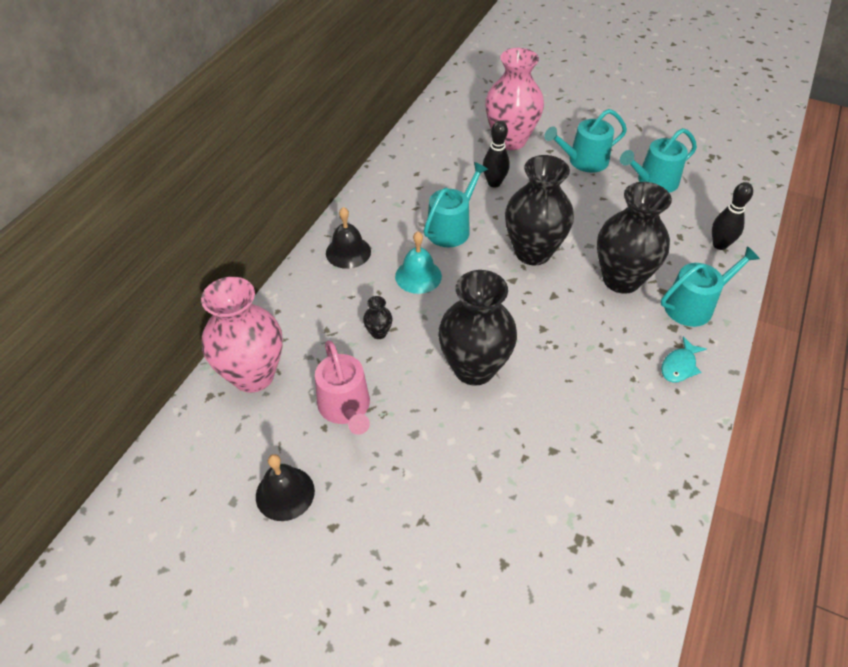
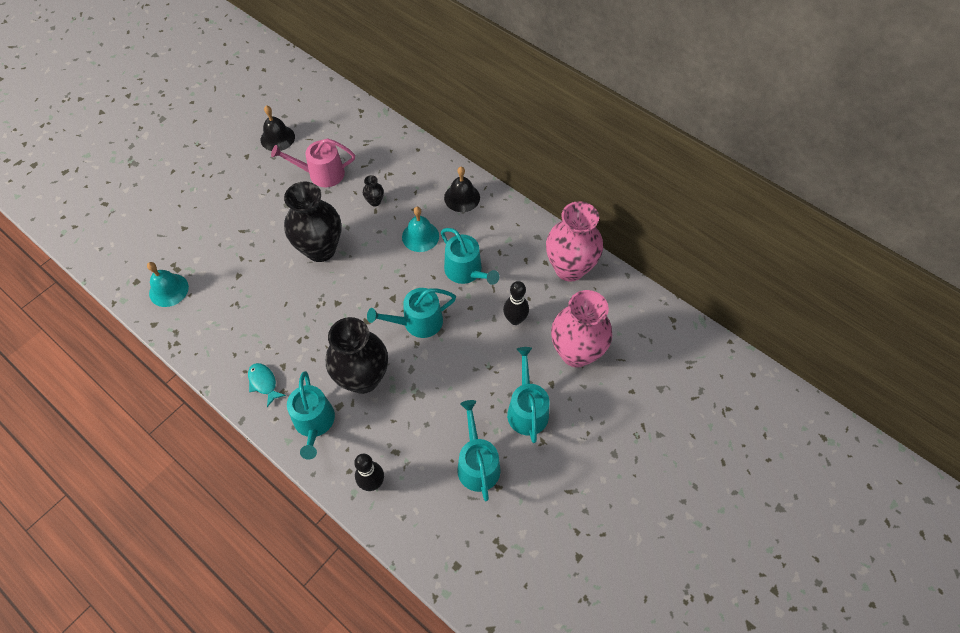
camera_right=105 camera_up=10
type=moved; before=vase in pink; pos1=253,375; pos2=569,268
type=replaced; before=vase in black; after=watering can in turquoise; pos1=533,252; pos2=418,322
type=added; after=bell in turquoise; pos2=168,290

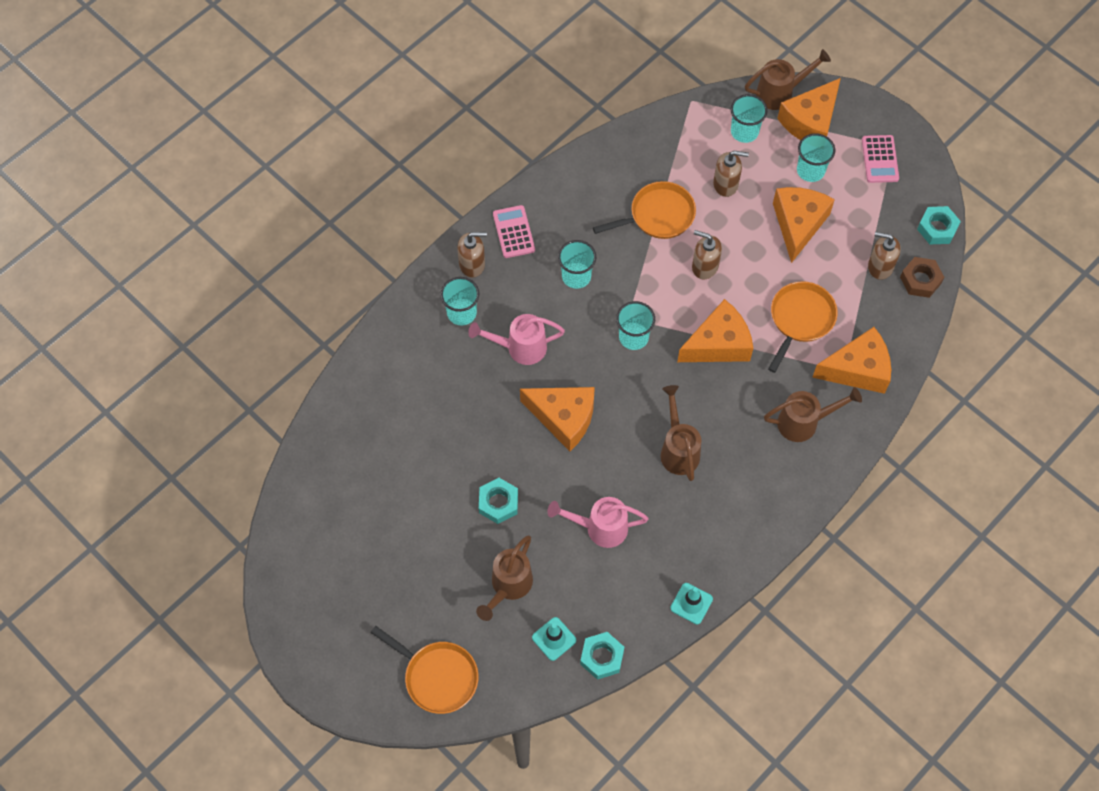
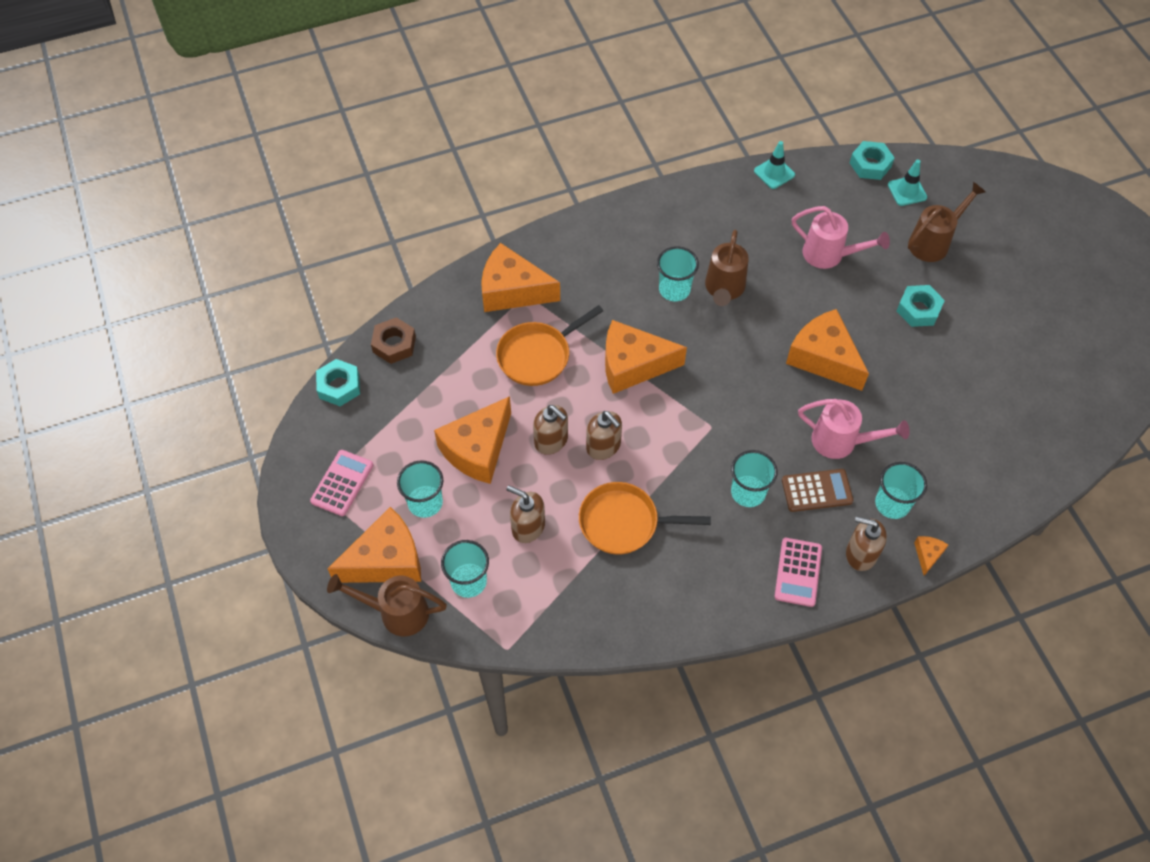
camera_right=-155 camera_up=-5
type=removed; before=pan in orange; pos1=437,676
type=moved; before=cup in turquoise; pos1=633,337; pos2=674,289
type=removed; before=watering can in brown; pos1=804,422
type=moved; before=soap dispenser in brown; pos1=880,266; pos2=551,441
type=added; after=calculator in brown; pos2=817,491
type=added; after=cheese in orange; pos2=927,555

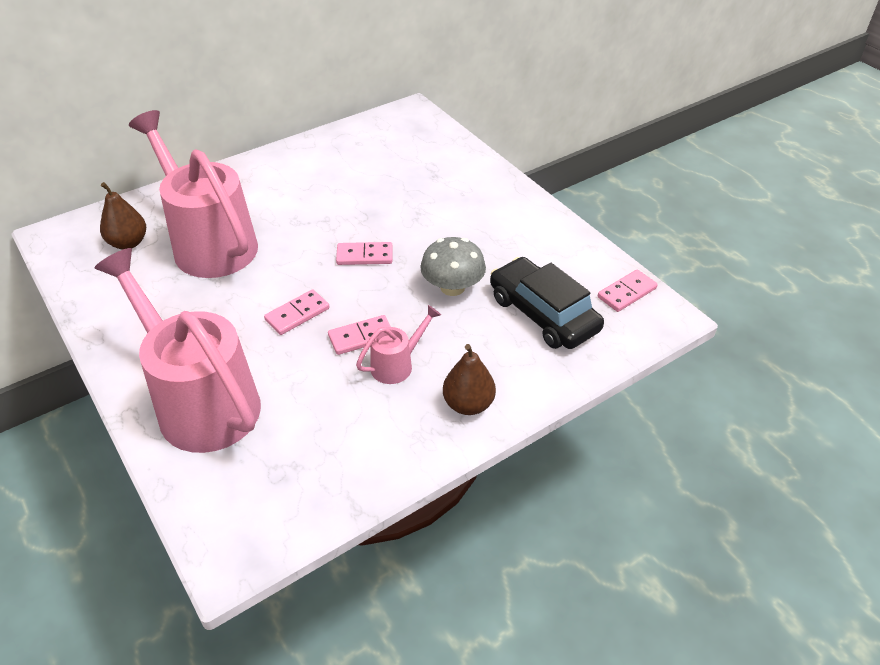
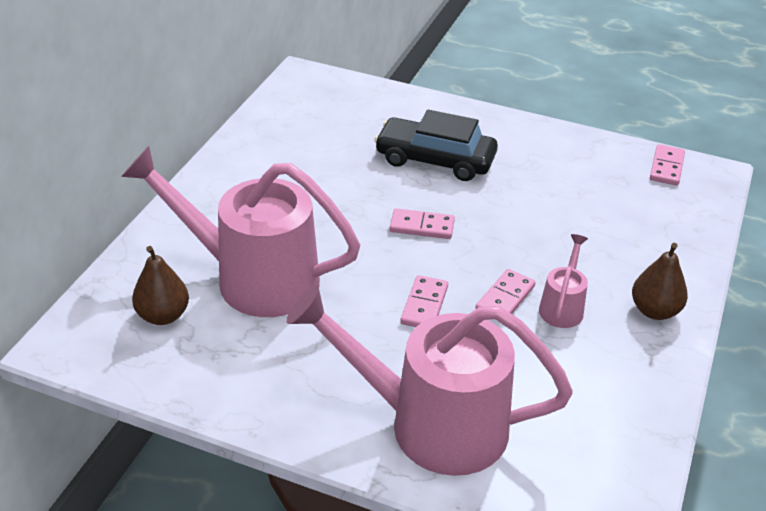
camera_right=-35 camera_up=-5
type=turned; before=domino in pink; pos1=364,256; pos2=422,226; turn=45
type=removed; before=mushroom in grey; pos1=452,287
type=moved; before=car in black; pos1=543,314; pos2=435,159

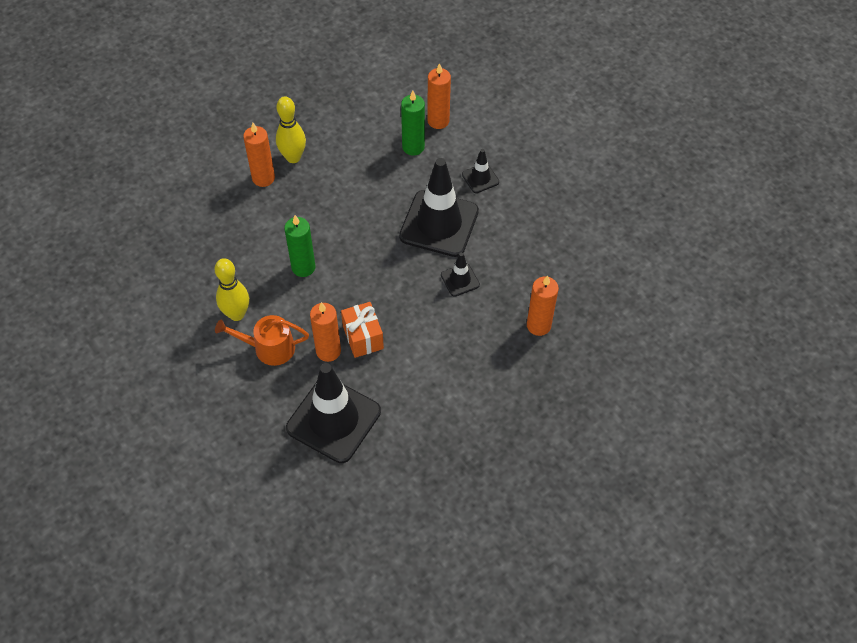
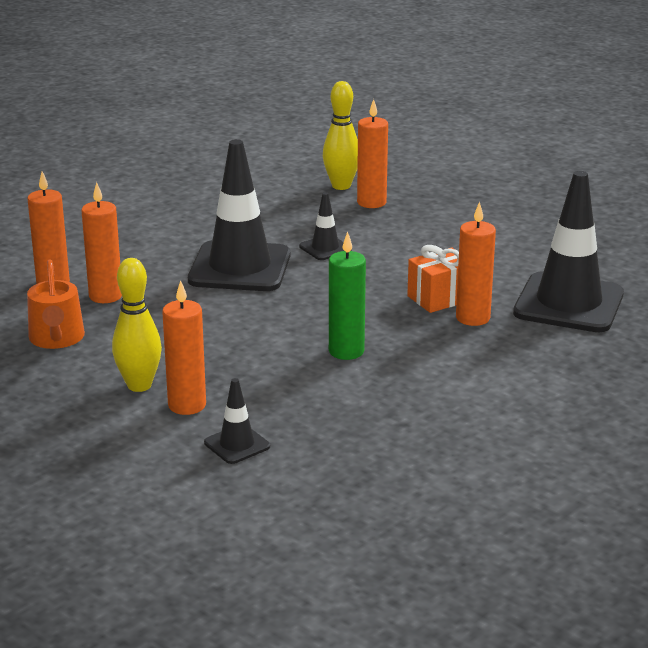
camera_right=-100 camera_up=-30
type=moved; before=bowling pin in yellow; pos1=236,314; pos2=341,186
type=moved; before=watering can in orange; pos1=269,348; pos2=57,338
type=recoloured; before=candle in green; after=candle in orange; pos1=413,147; pos2=105,296
type=moved; before=traffic cone in black; pos1=480,178; pos2=237,445

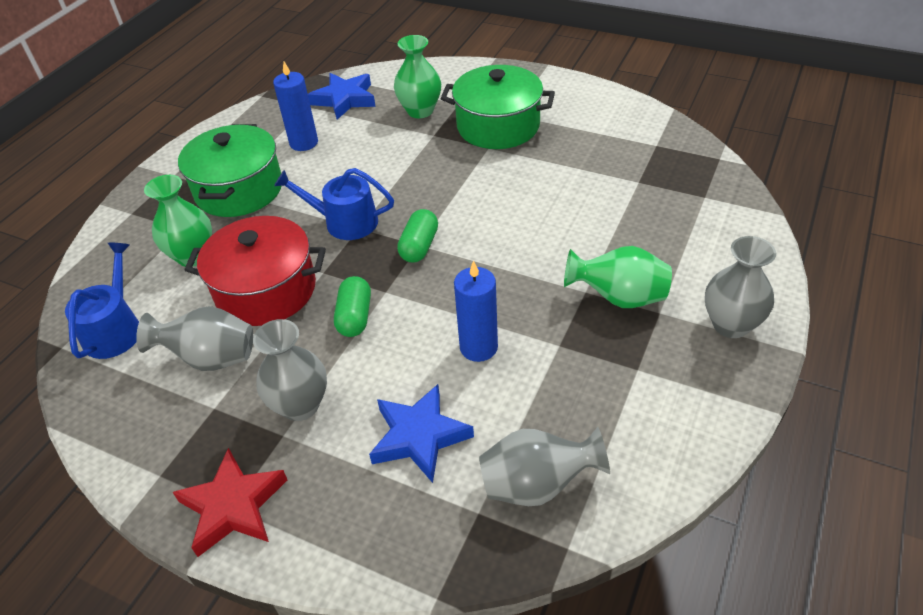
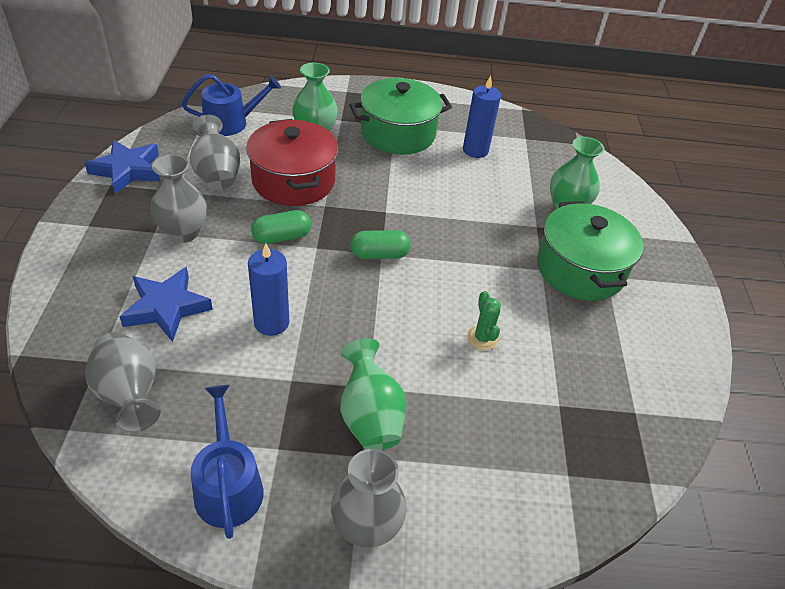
camera_right=60 camera_up=0
type=removed; before=star in red; pos1=233,506
type=moved; before=watering can in blue; pos1=344,222; pos2=228,485
type=moved; before=star in blue; pos1=345,99; pos2=127,170
type=added; after=cactus in green; pos2=482,338

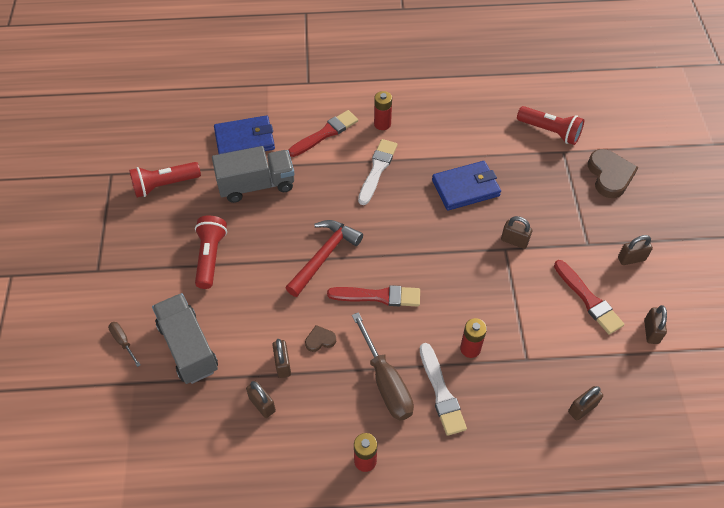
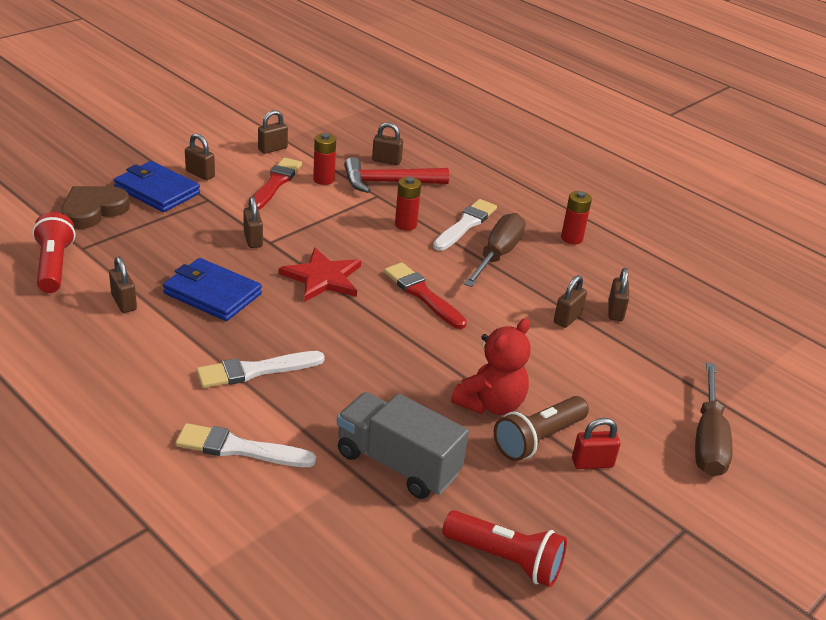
camera_right=-135 camera_up=-20
type=resized; before=screwdriver in brown; pos1=123,341; pos2=708,441; scale=2.07
type=removed; before=truck in grey; pos1=188,347
type=recoloured; before=flashlight in red; after=flashlight in brown; pos1=210,257; pos2=538,439
type=moved; before=wallet in blue; pos1=244,140; pos2=157,191
type=moved; before=hammer in red; pos1=324,256; pos2=388,183
type=recoloured; before=brush in red; after=brush in white; pos1=325,133; pos2=239,448
type=removed; before=heart in brown; pos1=320,340
type=moved; before=battery in red; pos1=382,124; pos2=323,179
type=added; after=padlock in brown; pos2=124,303
type=added; after=star in red; pos2=323,278
type=added; after=teddy bear in red; pos2=490,404
type=added; after=padlock in red; pos2=592,463

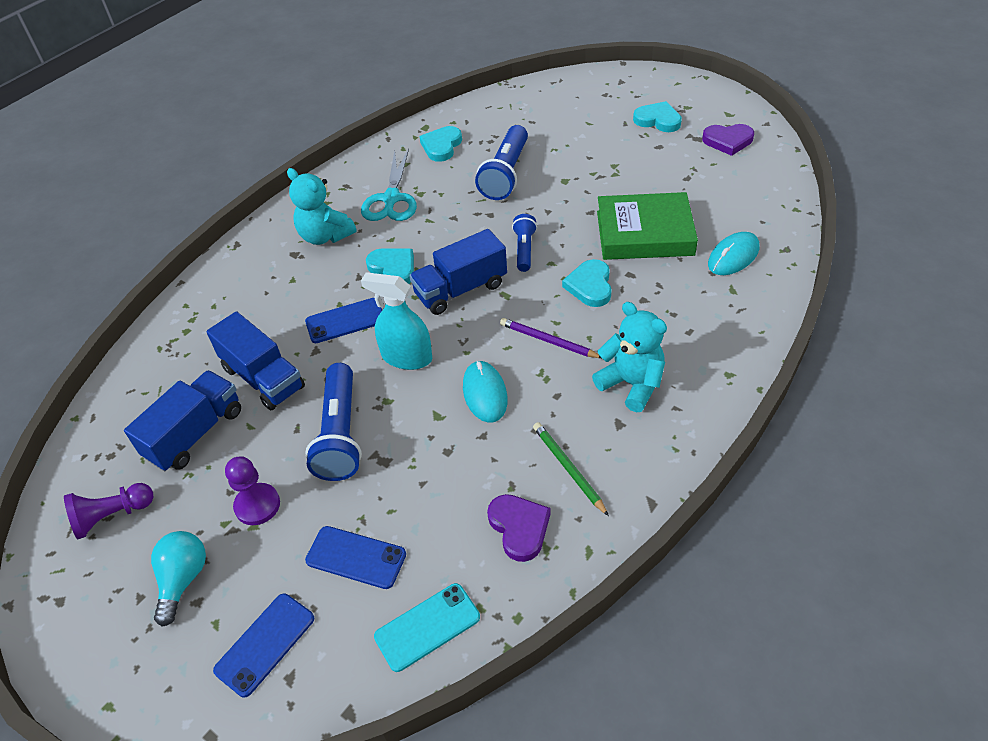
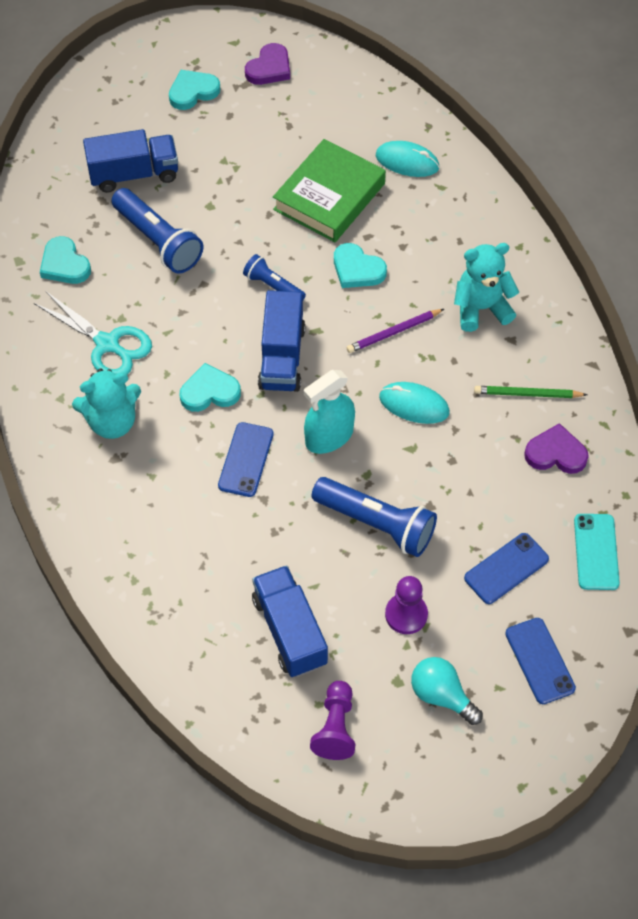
camera_right=-60 camera_up=10
type=moved; before=truck in blue; pos1=263,378; pos2=134,174
type=turned; before=mouse in turquoise; pos1=733,256; pos2=407,161; turn=-60

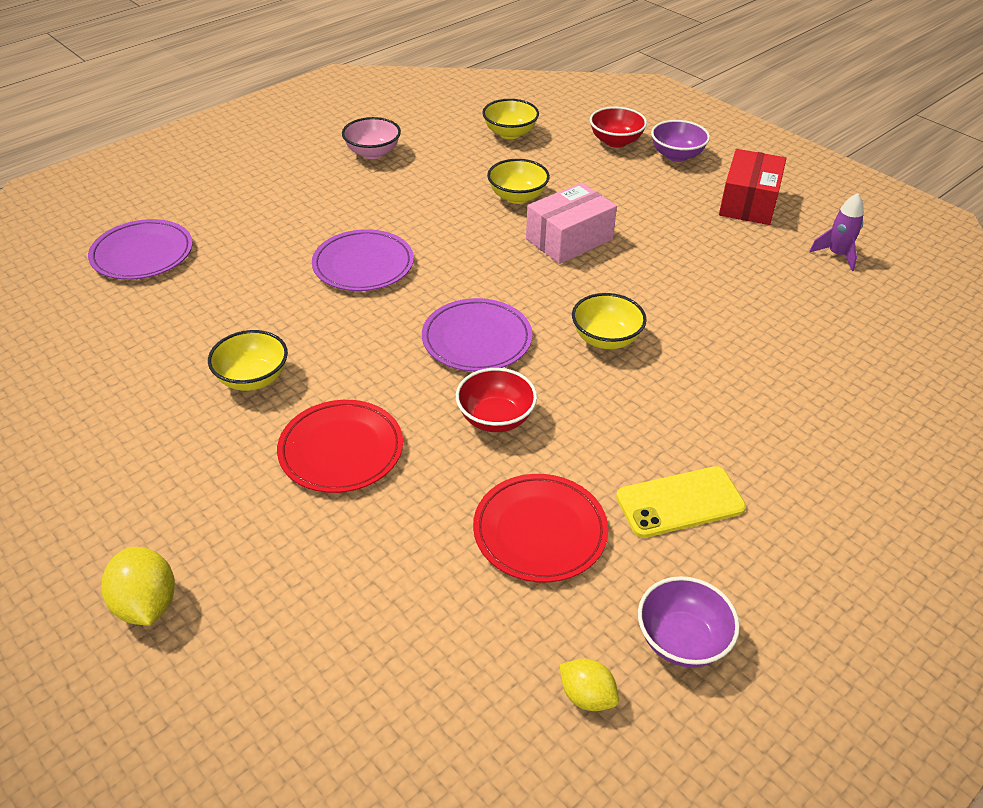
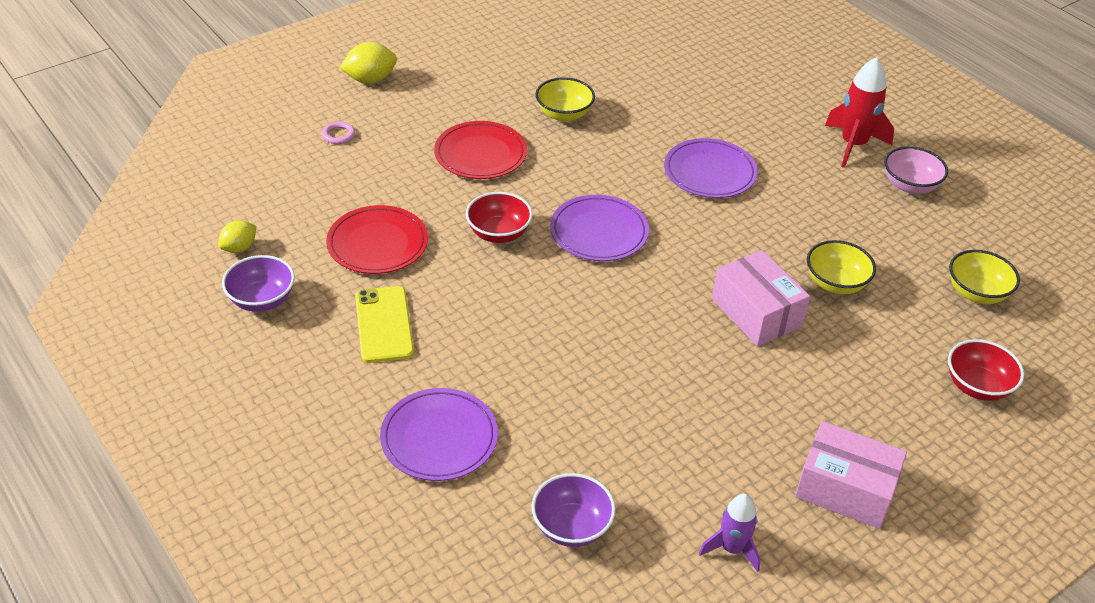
camera_right=95 camera_up=0
type=moved; before=plate in purple; pos1=142,254; pos2=439,438
type=removed; before=bowl in yellow; pos1=606,339
type=moved; before=bowl in purple; pos1=676,155; pos2=571,526
type=recoloured; before=box in red; after=box in pink; pos1=748,202; pos2=845,489
type=added; after=ring in pink; pos2=338,135
type=added; after=rocket in red; pos2=853,145

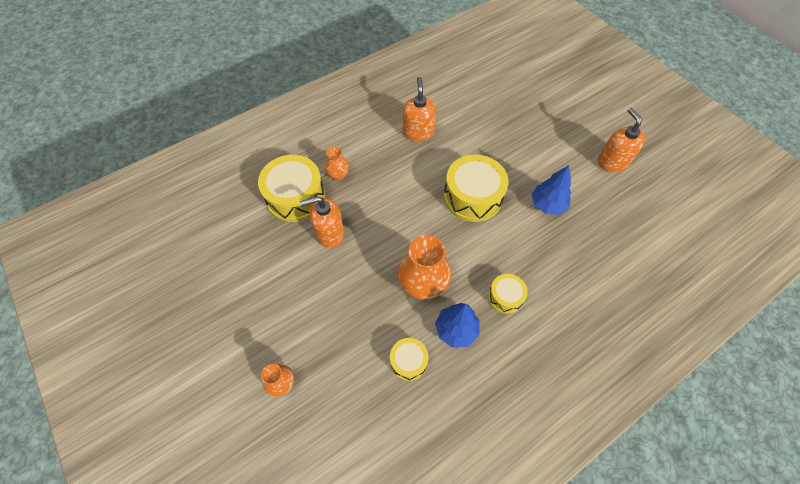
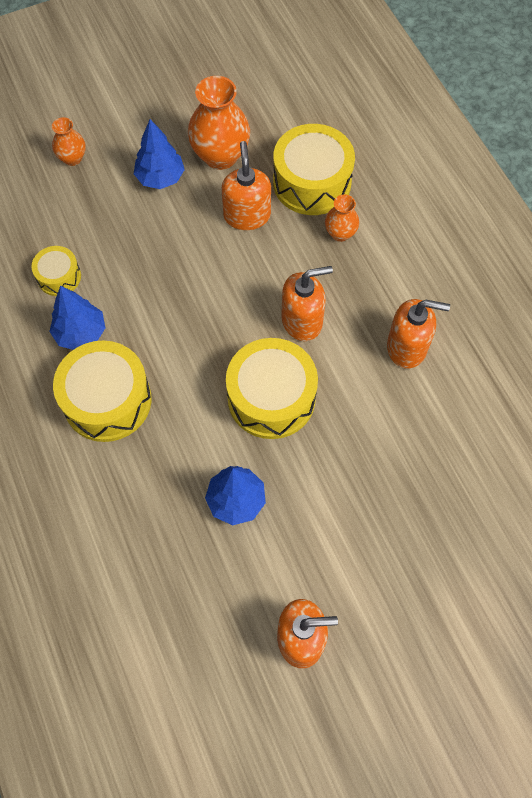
camera_right=100 camera_up=5
type=moved; before=vase in orange; pos1=423,285; pos2=220,156
type=resized; before=drum in yellow; pos1=505,296; pos2=107,400; scale=1.88
type=added; after=tree in blue; pos2=160,178
type=added; after=soap dispenser in orange; pos2=302,321

